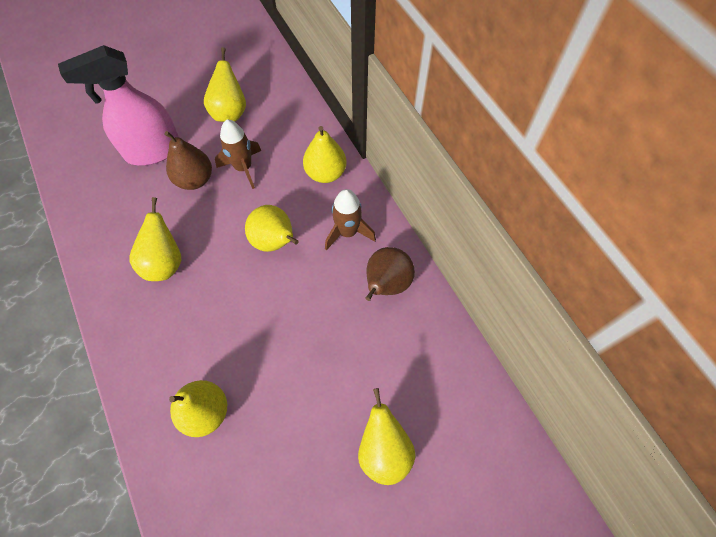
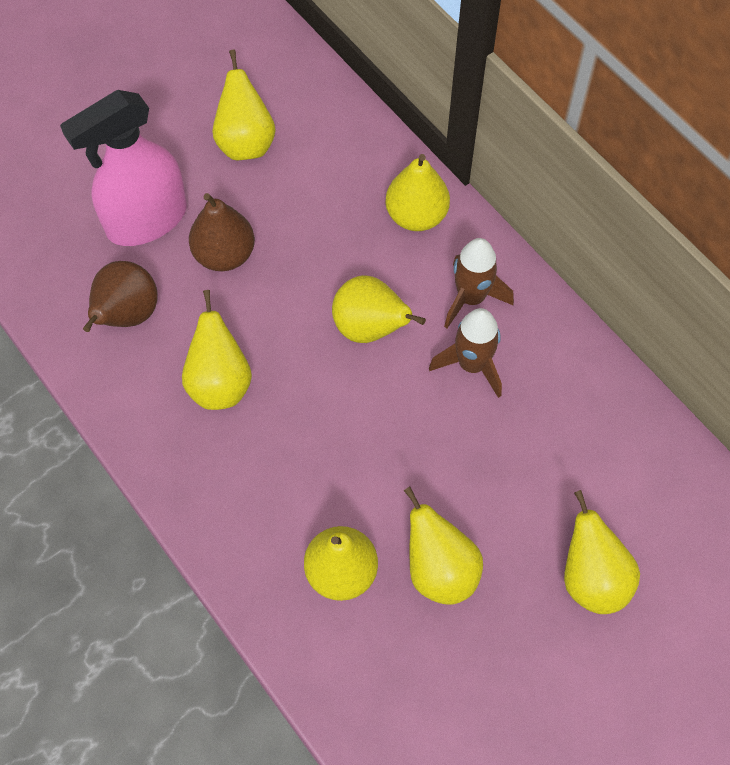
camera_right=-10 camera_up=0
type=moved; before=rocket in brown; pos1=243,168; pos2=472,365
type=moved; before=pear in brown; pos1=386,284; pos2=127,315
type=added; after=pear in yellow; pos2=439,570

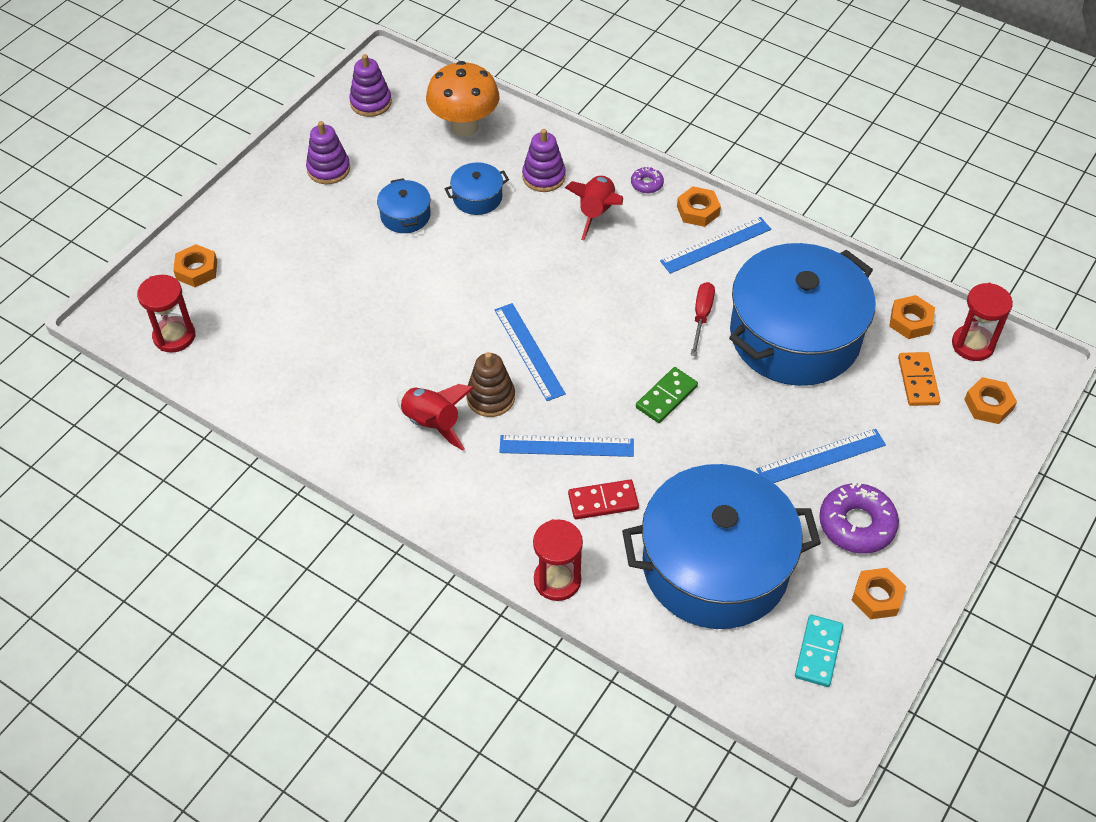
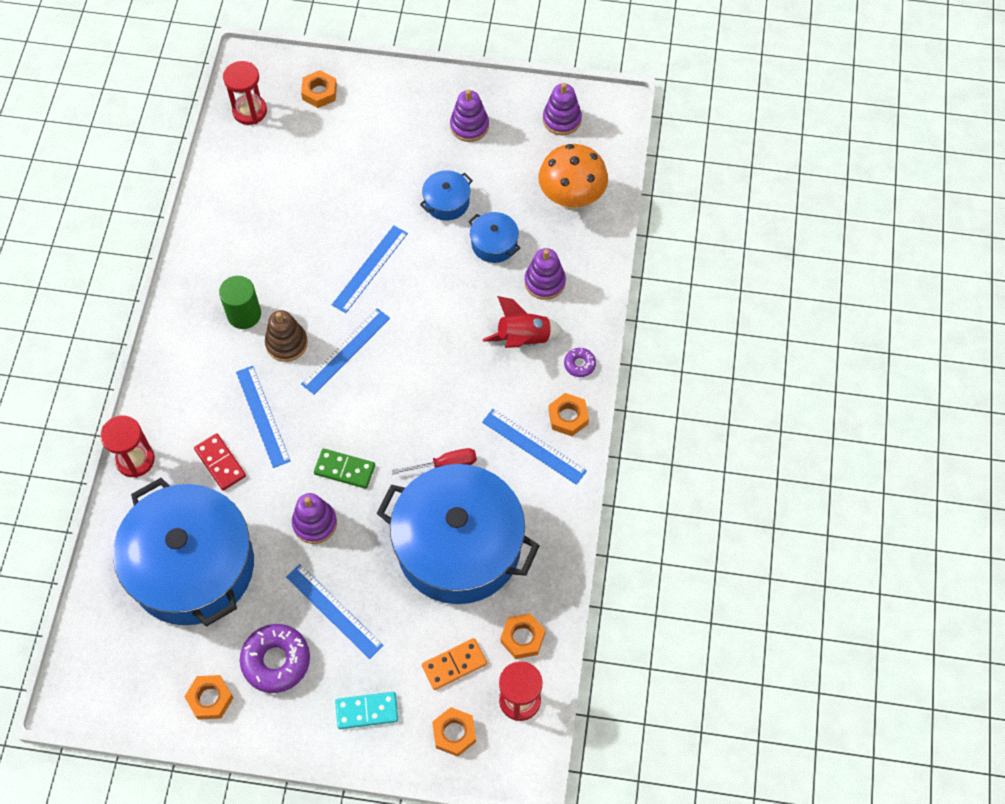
camera_right=65 camera_up=10
type=replaced; before=rocket in red; after=cylinder in green; pos1=432,423; pos2=244,314
type=moved; before=domino in turquoise; pos1=818,652; pos2=367,711
type=added; after=stacking toy in purple; pos2=315,523
type=added; after=ruler in blue; pos2=370,269

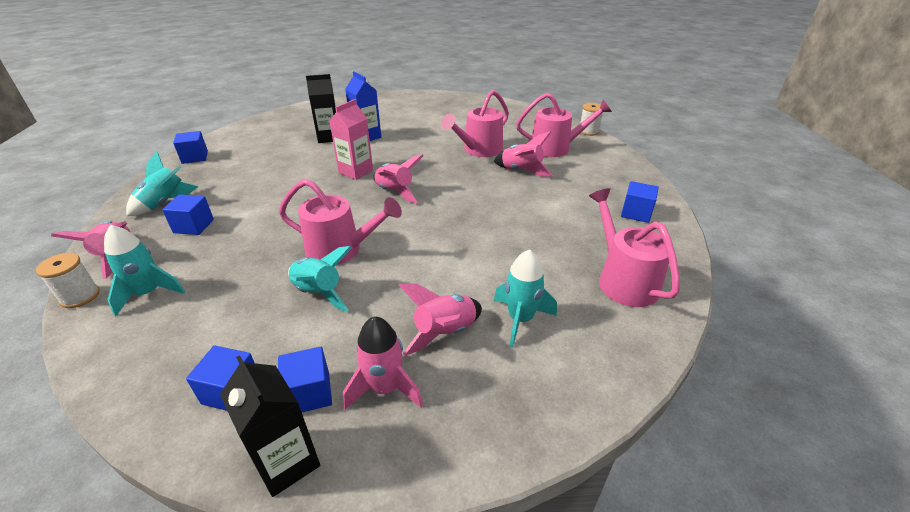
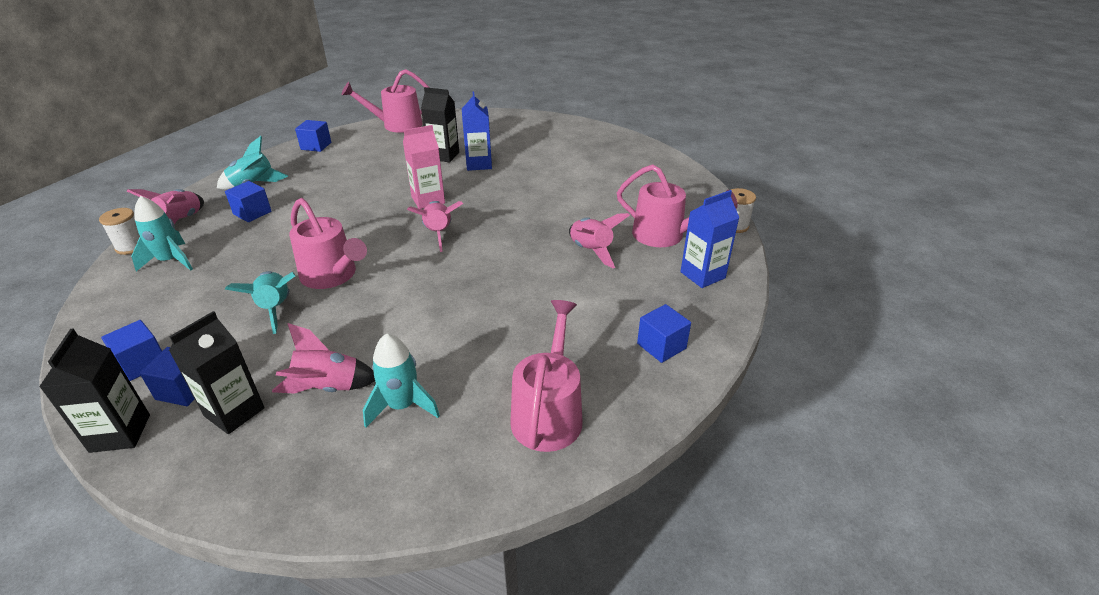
camera_right=30 camera_up=0
type=replaced; before=rocket in pink; after=carton in black; pos1=385,388; pos2=234,412
type=moved; before=watering can in pink; pos1=479,150; pos2=397,125
type=added; after=carton in blue; pos2=702,275

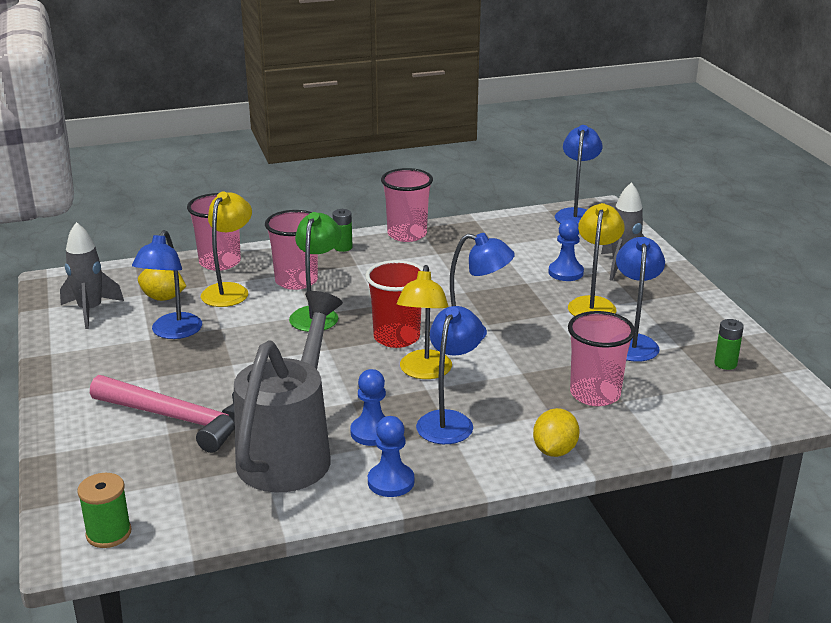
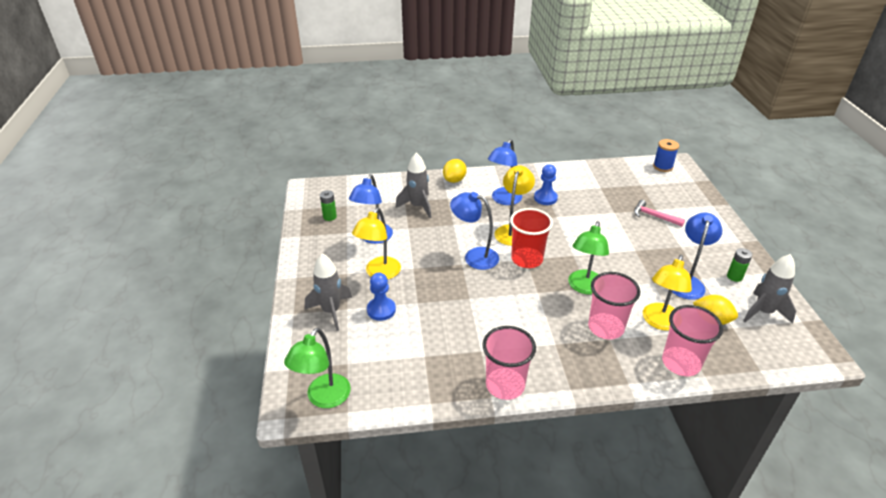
camera_right=-170 camera_up=10
type=recoloured; before=spool in green; after=spool in blue; pos1=109,533; pos2=663,166
type=resized; before=hammer in pink; pos1=179,419; pos2=654,216; scale=0.53
type=removed; before=watering can in grey; pos1=291,450
type=moved; before=battery in green; pos1=343,247; pos2=734,276
type=removed; before=pawn in blue; pos1=391,482
type=recoloured; before=lamp in blue; after=lamp in green; pos1=576,214; pos2=324,398
type=replaced; before=cup in pink; after=rocket in grey; pos1=595,394; pos2=418,206

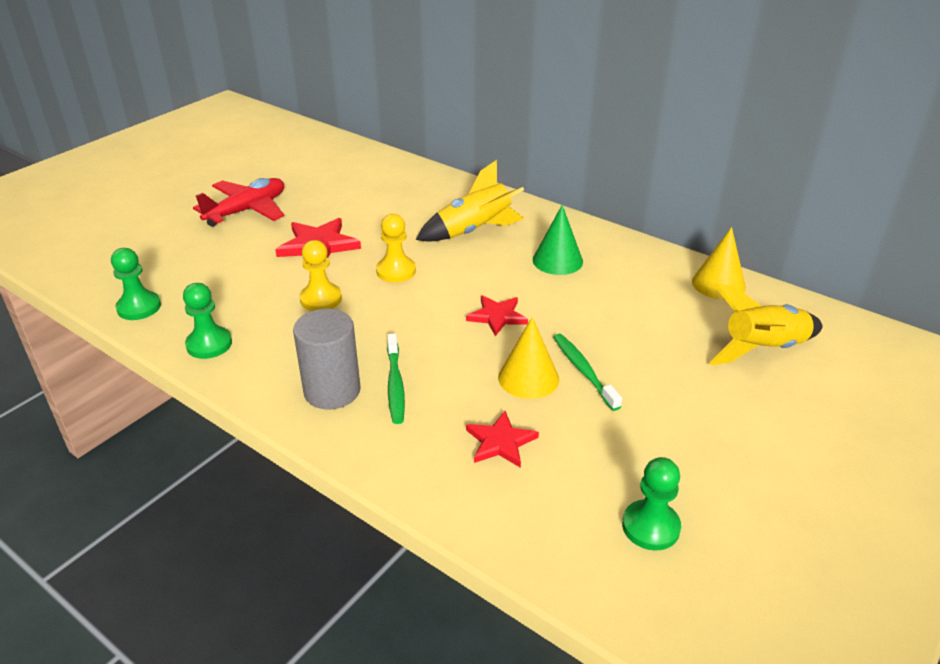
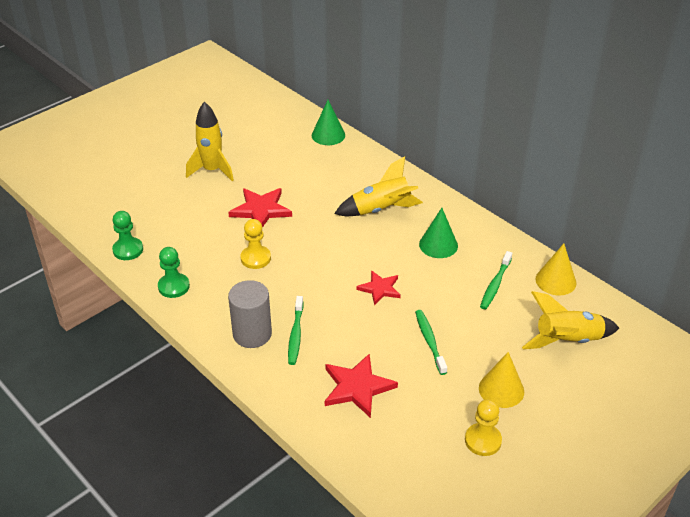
camera_right=10 camera_up=5
type=replaced; before=plane in red; after=rocket in yellow; pos1=247,210; pos2=212,170
type=moved; before=pawn in yellow; pos1=396,271; pos2=483,440
type=resized; before=star in red; pos1=500,442; pos2=357,387; scale=1.53
type=moved; before=cone in yellow; pos1=528,378; pos2=501,389
type=removed; before=pawn in green; pos1=650,527
type=added; after=cone in green; pos2=328,135
type=added; after=toothbrush in green; pos2=495,285

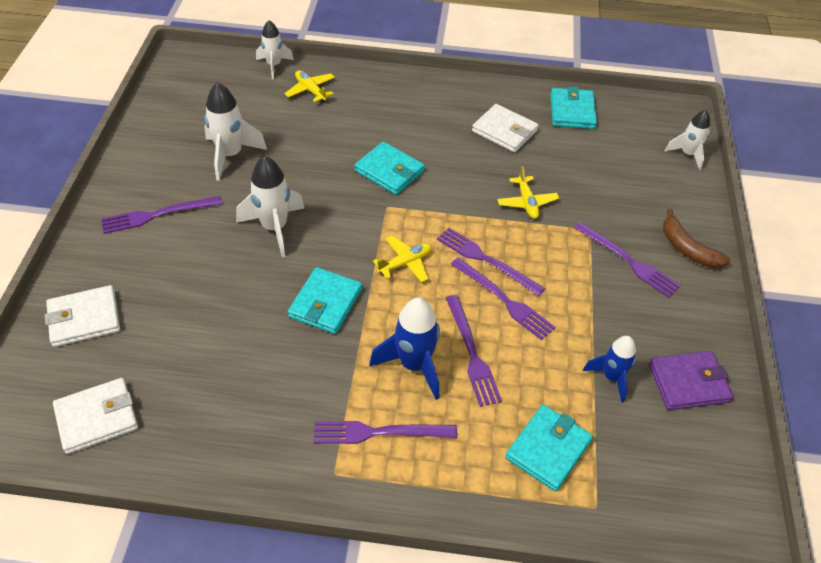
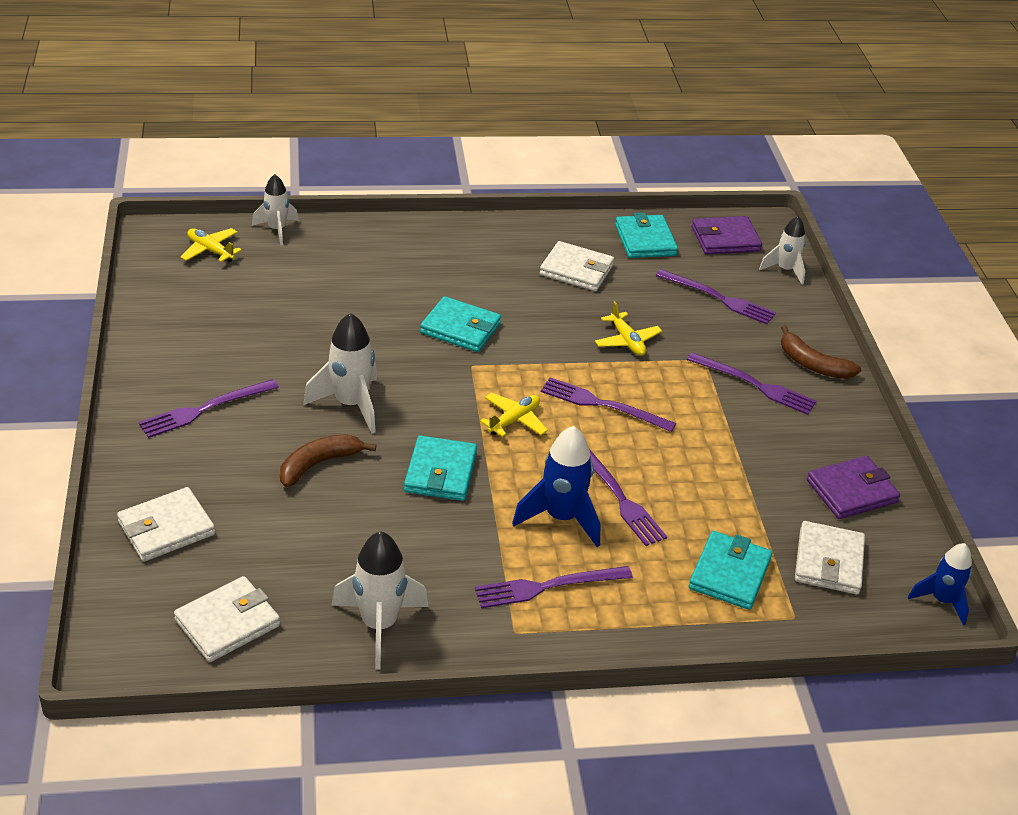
camera_right=-15 camera_up=-10
type=moved; before=rocket in white; pos1=230,155; pos2=379,625
type=moved; before=plane in yellow; pos1=310,90; pos2=210,250
type=moved; before=fork in purple; pos1=503,299; pos2=717,298
type=moved; before=rocket in blue; pos1=611,377; pos2=941,600
type=added; after=banana in brown; pos2=318,464
type=added; after=wallet in purple; pos2=725,239
type=added; after=wallet in white; pos2=828,562

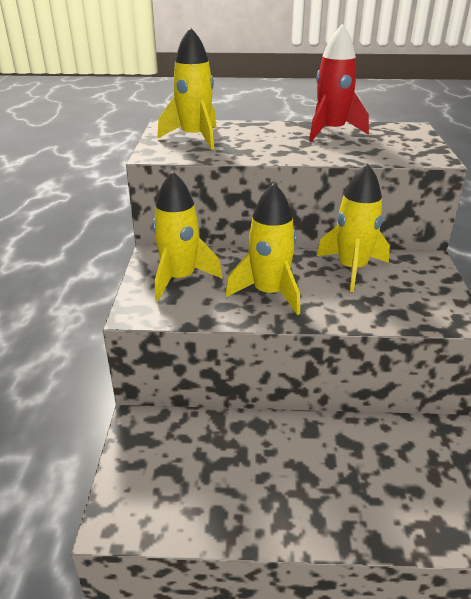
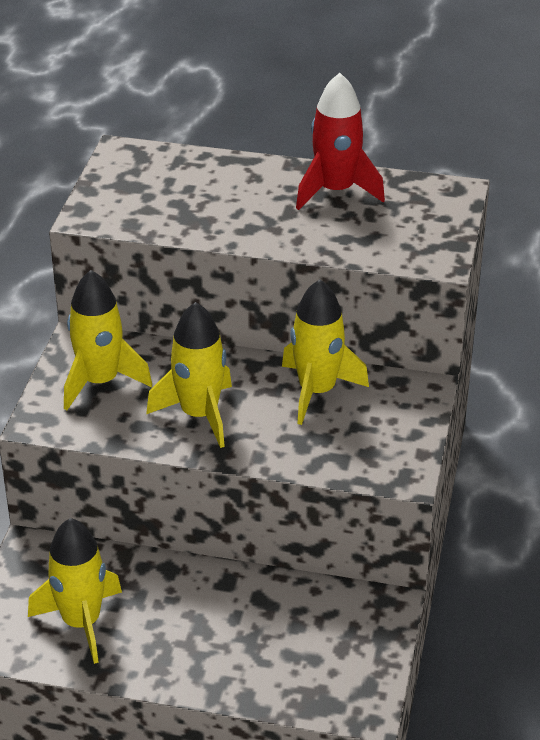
camera_right=10 camera_up=5
type=moved; before=rocket in yellow; pos1=195,138; pos2=81,622

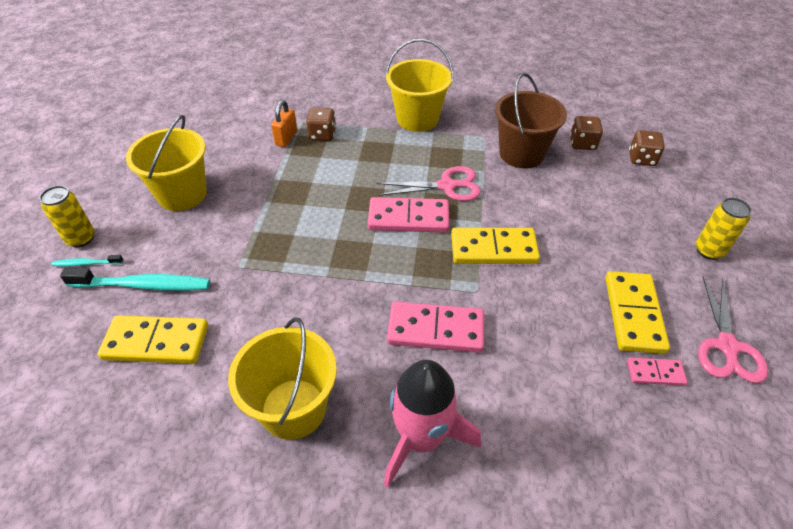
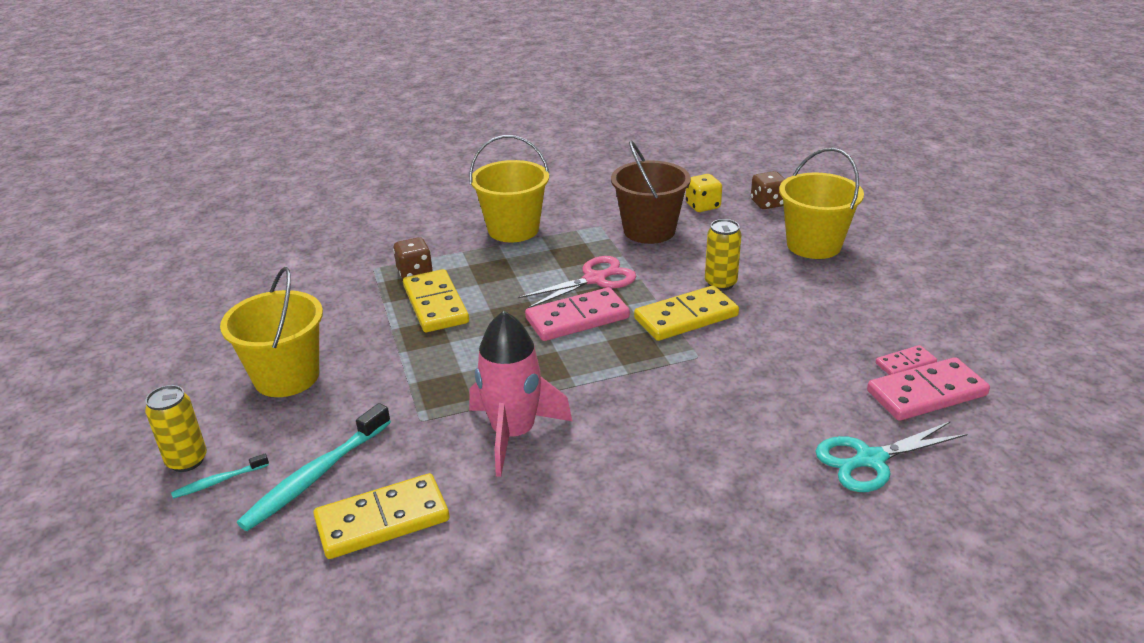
camera_right=-25 camera_up=-15
type=turned; before=toothbrush in turquoise; pos1=143,285; pos2=316,476; turn=150
type=moved; before=bucket in yellow; pos1=293,408; pos2=813,245
type=removed; before=padlock in orange; pos1=286,138
type=moved; before=rocket in pink; pos1=422,438; pos2=514,434
type=moved; before=domino in pink; pos1=435,329; pos2=926,393
type=recoloured; before=dice in brown; after=dice in yellow; pos1=582,144; pos2=702,206
type=moved; before=domino in yellow; pos1=634,314; pos2=436,304
type=moved; before=can in yellow; pos1=709,251; pos2=720,283
type=removed; before=scissors in pink; pos1=727,346
type=added; after=scissors in turquoise; pos2=870,459

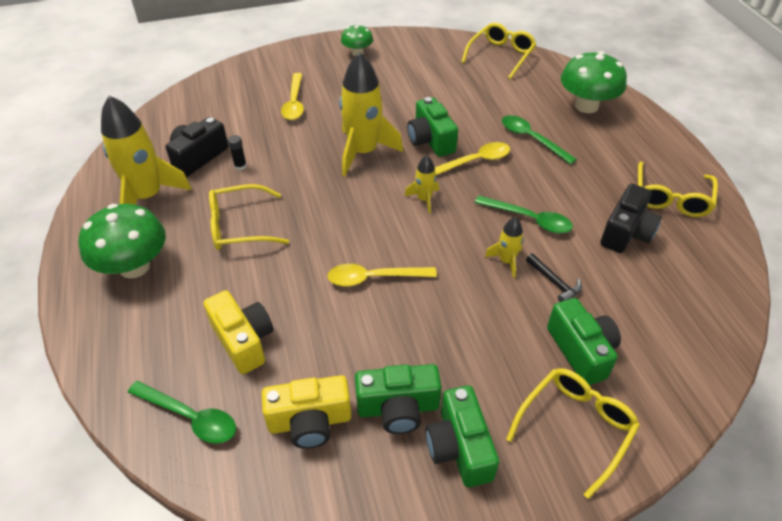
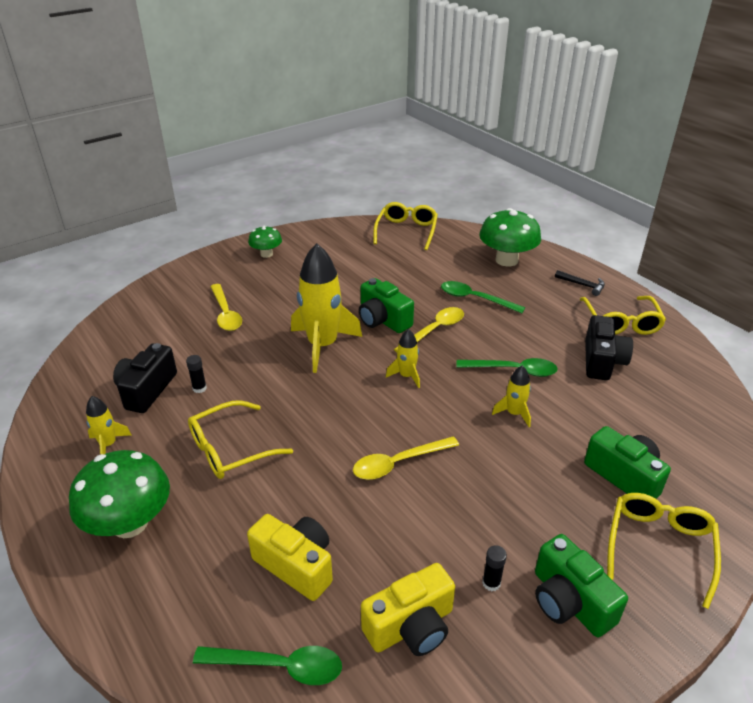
camera_right=-20 camera_up=-10
type=resized; before=rocket in yellow; pos1=148,196; pos2=108,444; scale=0.48
type=replaced; before=camera in green; after=glue stick in black; pos1=398,408; pos2=491,583
type=moved; before=hammer in black; pos1=554,282; pos2=582,285

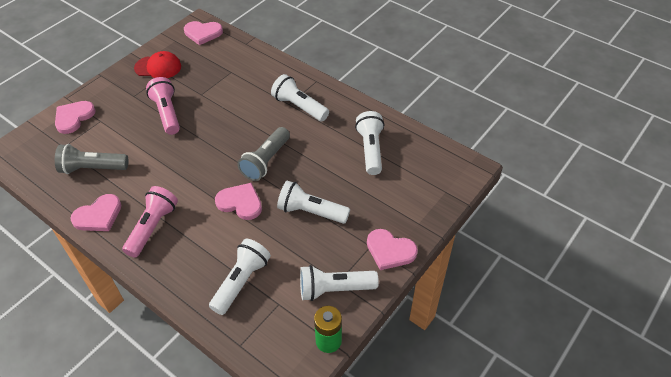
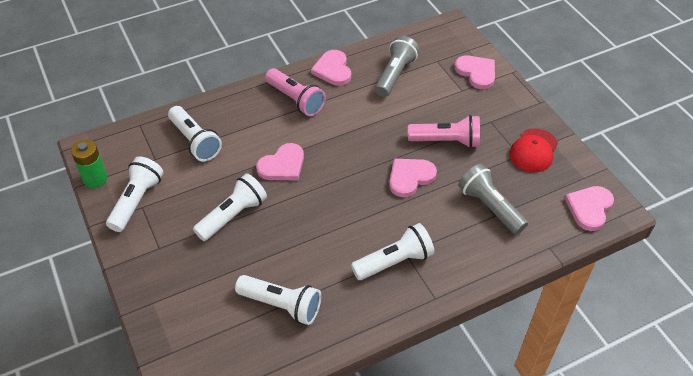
camera_right=115 camera_up=0
type=moved; before=flashlight in grey; pos1=266,161; pos2=490,207
type=moved; before=heart in pink; pos1=390,251; pos2=410,177

